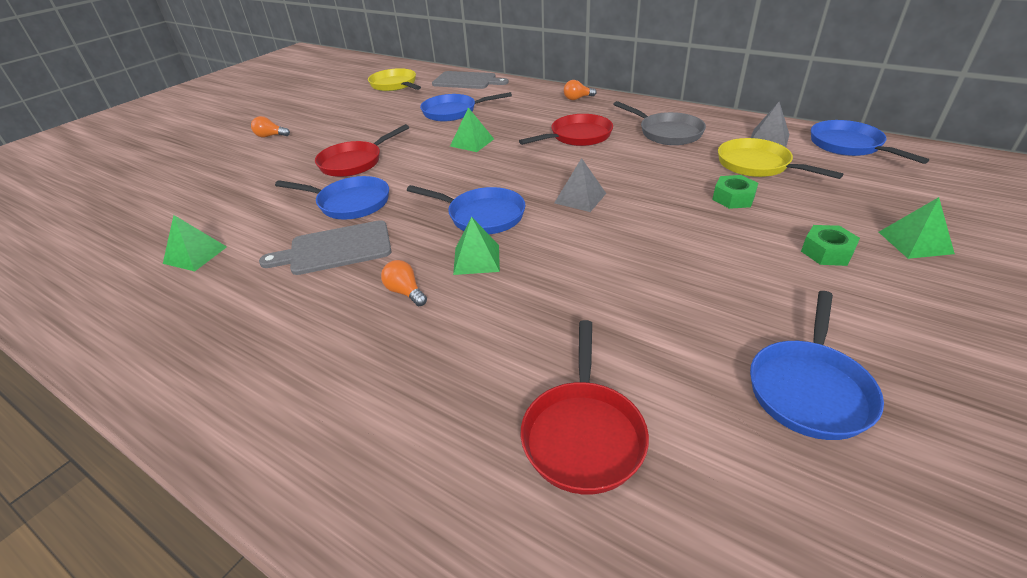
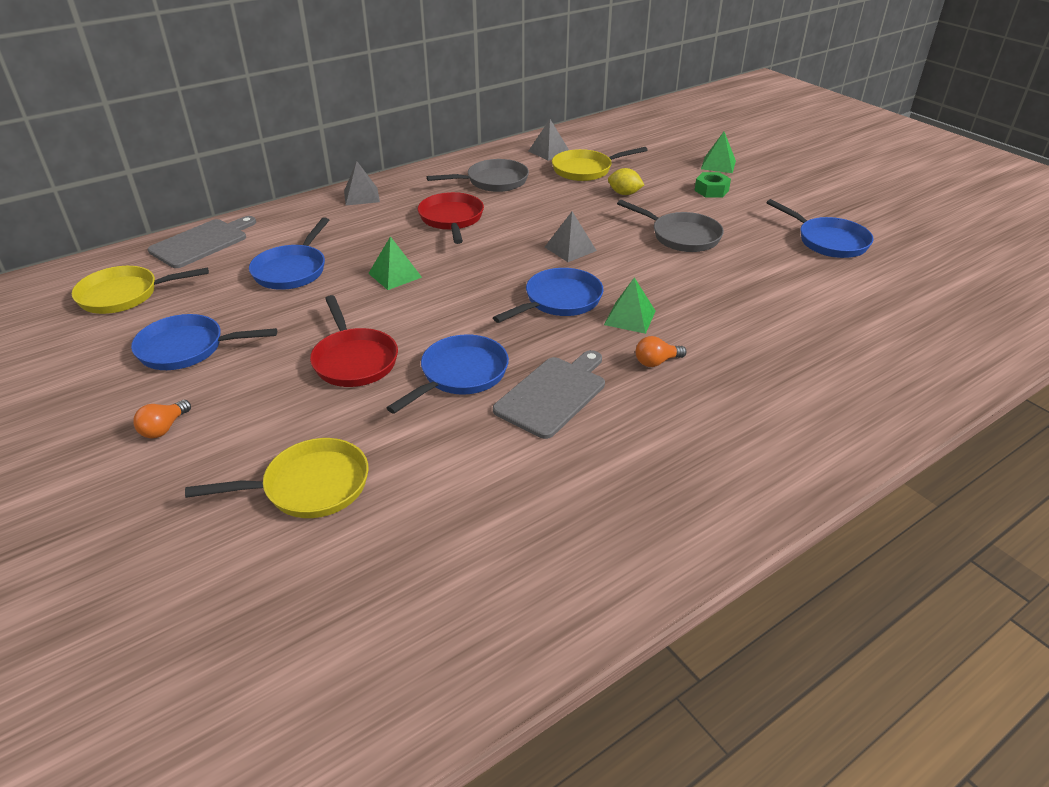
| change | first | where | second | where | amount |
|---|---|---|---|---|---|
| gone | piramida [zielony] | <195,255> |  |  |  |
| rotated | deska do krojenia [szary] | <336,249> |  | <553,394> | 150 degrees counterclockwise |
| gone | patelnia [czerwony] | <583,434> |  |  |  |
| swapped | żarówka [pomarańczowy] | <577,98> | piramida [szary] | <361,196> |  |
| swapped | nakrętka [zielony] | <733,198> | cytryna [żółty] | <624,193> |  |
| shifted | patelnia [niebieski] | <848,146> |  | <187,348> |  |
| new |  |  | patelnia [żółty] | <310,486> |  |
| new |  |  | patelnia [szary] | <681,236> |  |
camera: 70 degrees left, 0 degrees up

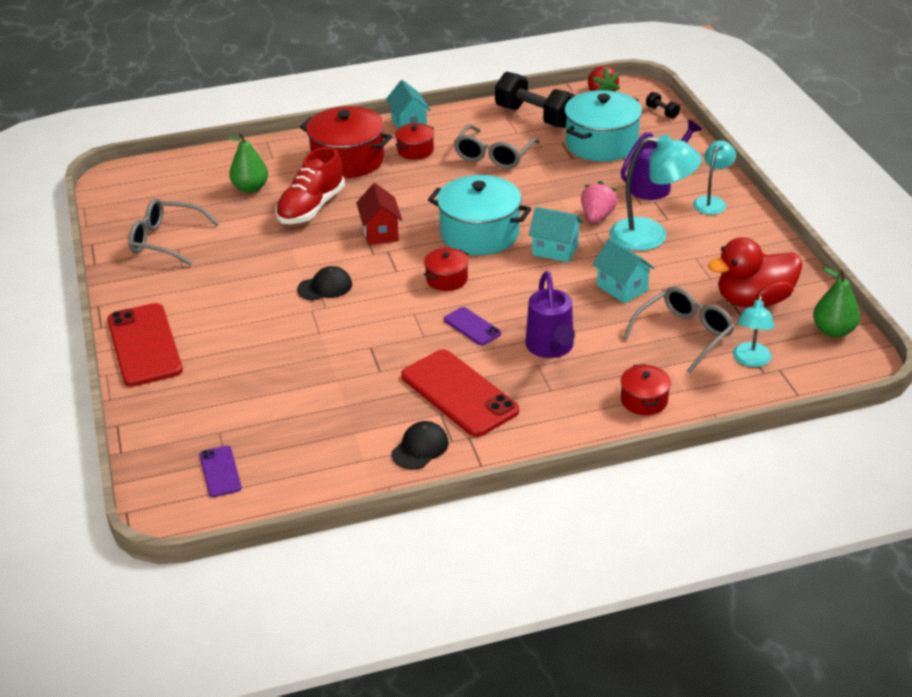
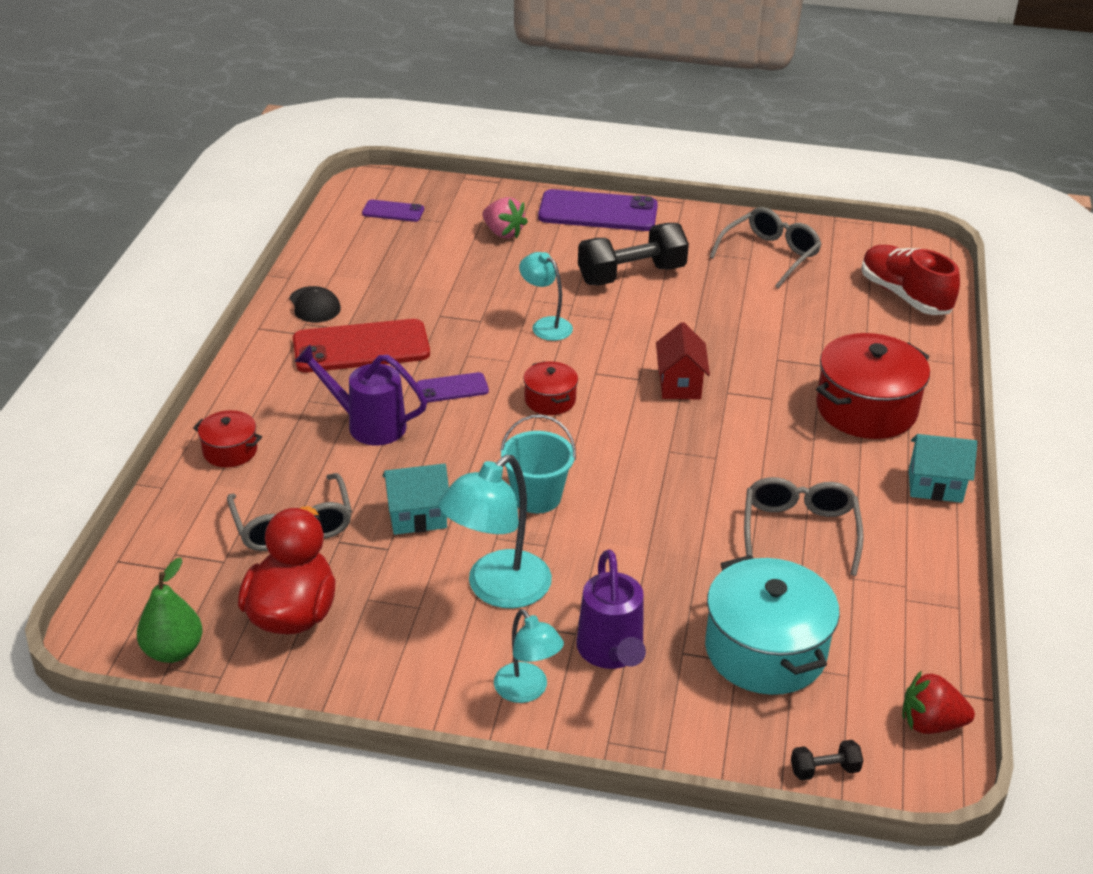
| change | first | where | second | where | amount |
|---|---|---|---|---|---|
| repainted | telefon [czerwony] | <144,345> | telefon [fioletowy] | <598,212> |  |
| gone | gruszka [zielony] | <250,188> |  |  |  |
| shifted | but [czerwony] | <311,208> |  | <904,296> |  |
| gone | czapka [czarny] | <325,287> |  |  |  |
| rotated | domek [czerwony] | <380,232> |  | <680,384> | 75 degrees clockwise |
| gone | garnek [czerwony] | <415,150> |  |  |  |
| gone | garnek [turkusowy] | <479,234> |  |  |  |
| rotated | okulary [szary] | <493,156> |  | <799,531> | 45 degrees clockwise |
| shifted | hantel [czarny] | <535,116> |  | <631,275> |  |
| swapped | domek [turkusowy] | <555,250> | wiadro [turkusowy] | <537,497> |  |
| shifted | truskawka [różowy] | <597,217> |  | <503,233> |  |
| shifted | lampka [turkusowy] | <750,360> |  | <545,325> |  |
camera: 115 degrees right, 0 degrees up

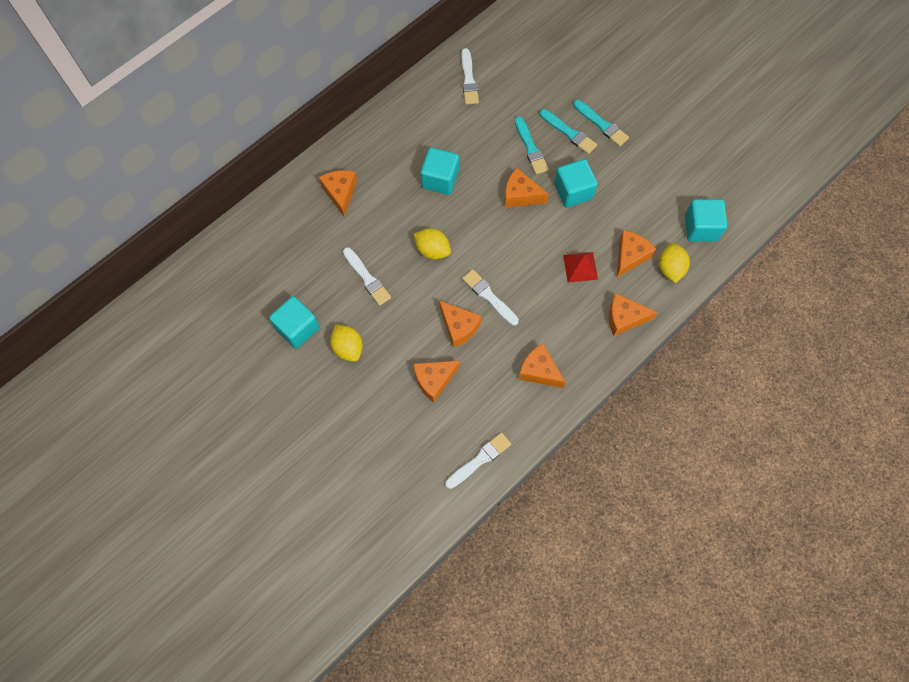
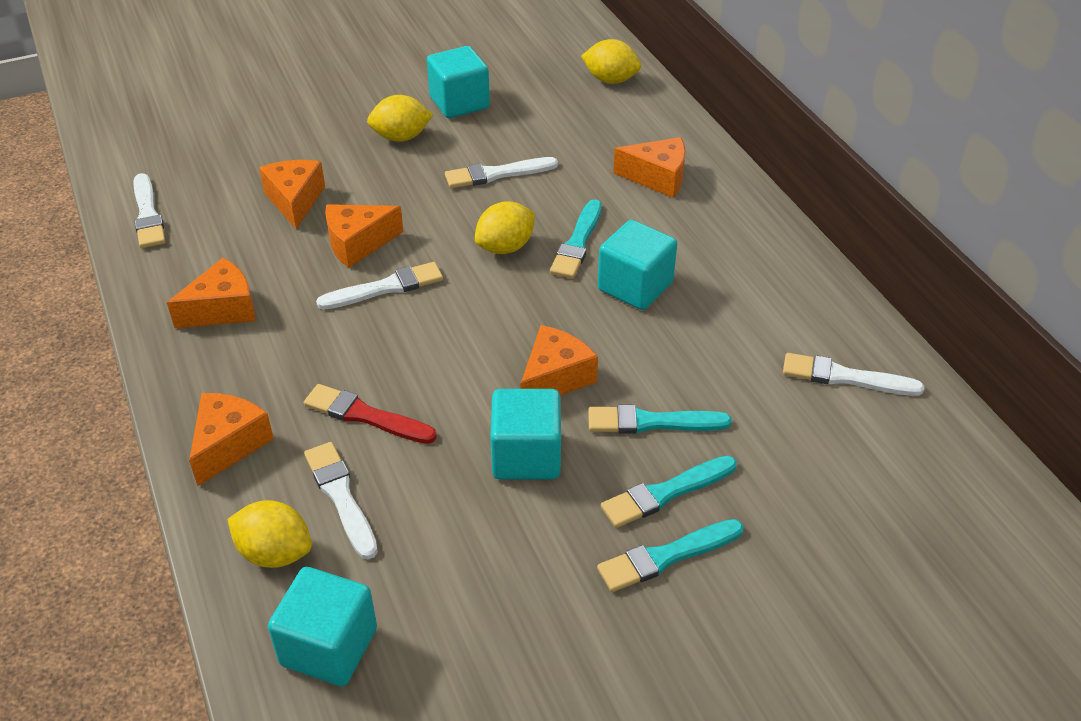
| change | first | where | second | where | amount |
|---|---|---|---|---|---|
| swapped | piramida [czerwony] | <580,267> | pędzel [czerwony] | <365,416> |  |
| swapped | ser [pomarańczowy] | <630,256> | pędzel [biały] | <341,497> |  |
| new |  |  | pędzel [turkusowy] | <577,243> |  |
| new |  |  | cytryna [żółty] | <610,80> |  |
camera: 110 degrees right, 25 degrees down

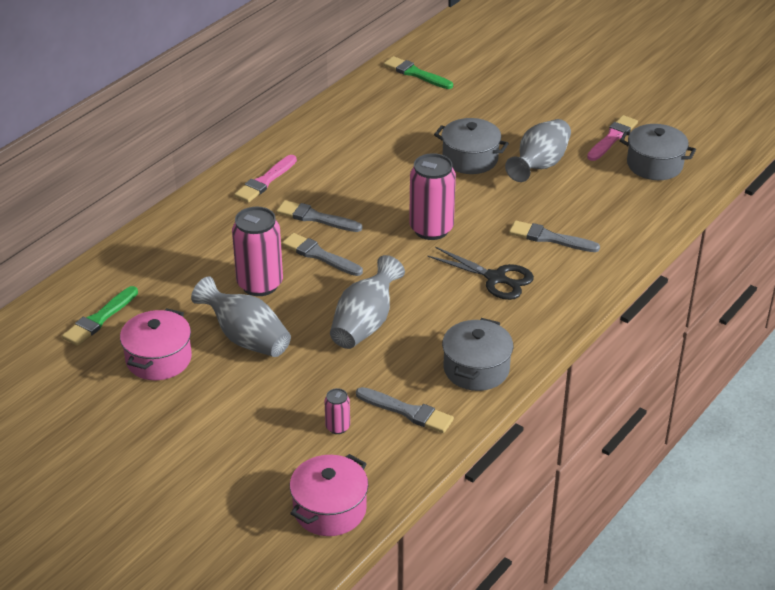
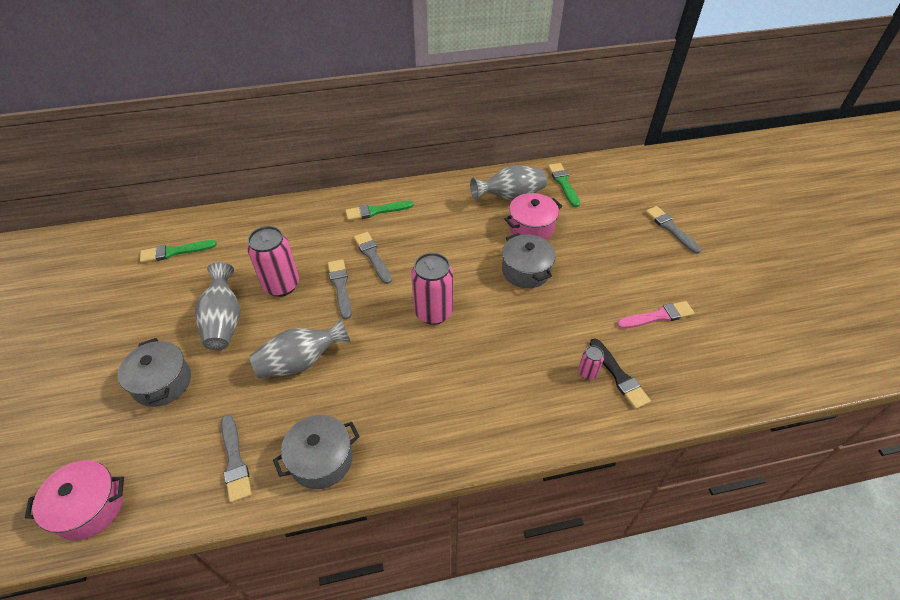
| change | first | where | second | where | amount |
|---|---|---|---|---|---|
| shifted | garnek [różowy] | <158,359> |  | <531,227> |  |
| repainted | pędzel [różowy] | <265,181> | pędzel [zielony] | <376,211> |  |
| shifted | puszka [różowy] | <337,427> |  | <587,372> |  |
| gone | nożyczki [czarny] | <495,278> |  |  |  |
| shifted | wazon [szary] | <539,165> |  | <510,196> |  |
| shifted | pędzel [szary] | <549,238> |  | <670,228> |  |
| shifted | garnek [szary] | <654,165> |  | <162,382> |  |
| new |  |  | pędzel [czarny] | <619,376> |  |
camera: 40 degrees right, 10 degrees up

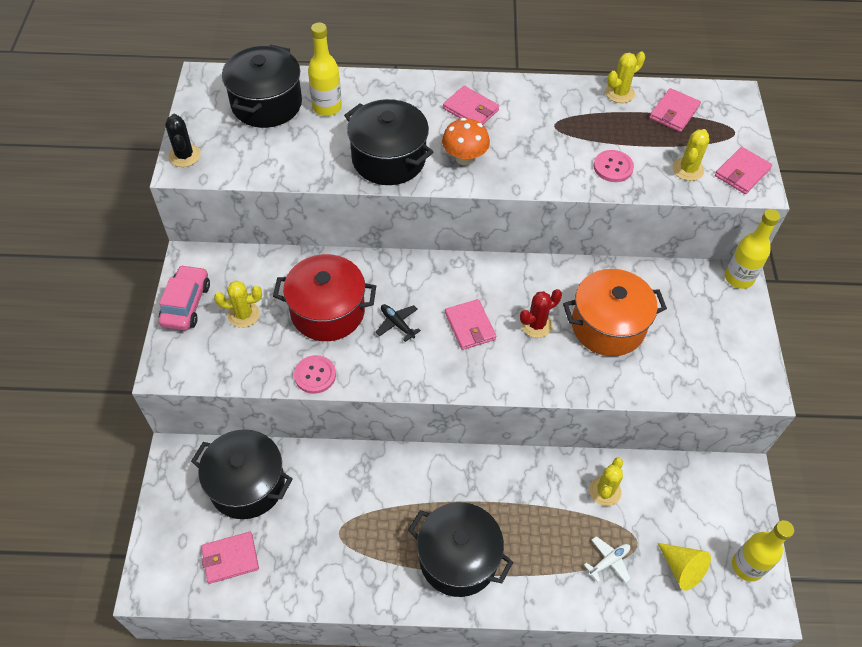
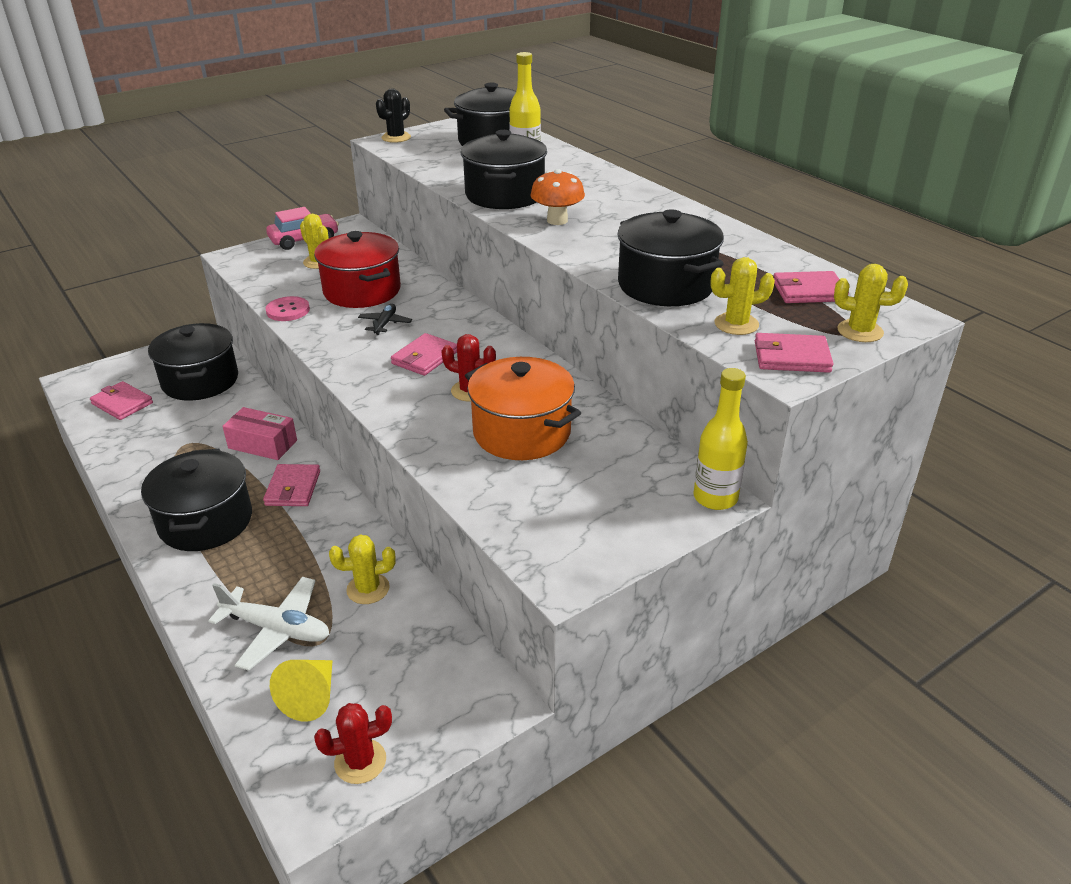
| change | first | where | second | where | amount |
|---|---|---|---|---|---|
| shifted | portfel [różowy] | <470,109> |  | <293,488> |  |
| scaled | samolot [biały] | <609,561> |  | <277,629> | x1.76 |
| swapped | guzik [różowy] | <613,167> | garnek [czarny] | <665,285> |  |
| shifted | kaktus [żółty] | <619,93> |  | <860,331> |  |
| swapped | butelka [żółty] | <747,566> | kaktus [czerwony] | <360,761> |  |
| new |  |  | pudełko [różowy] | <262,444> |  |
camera: 55 degrees right, 20 degrees down

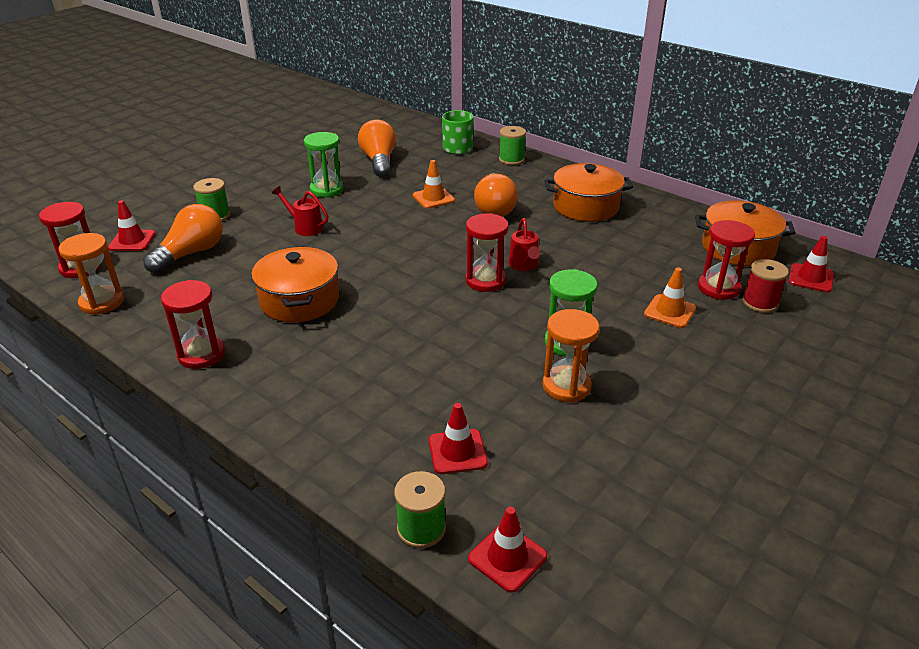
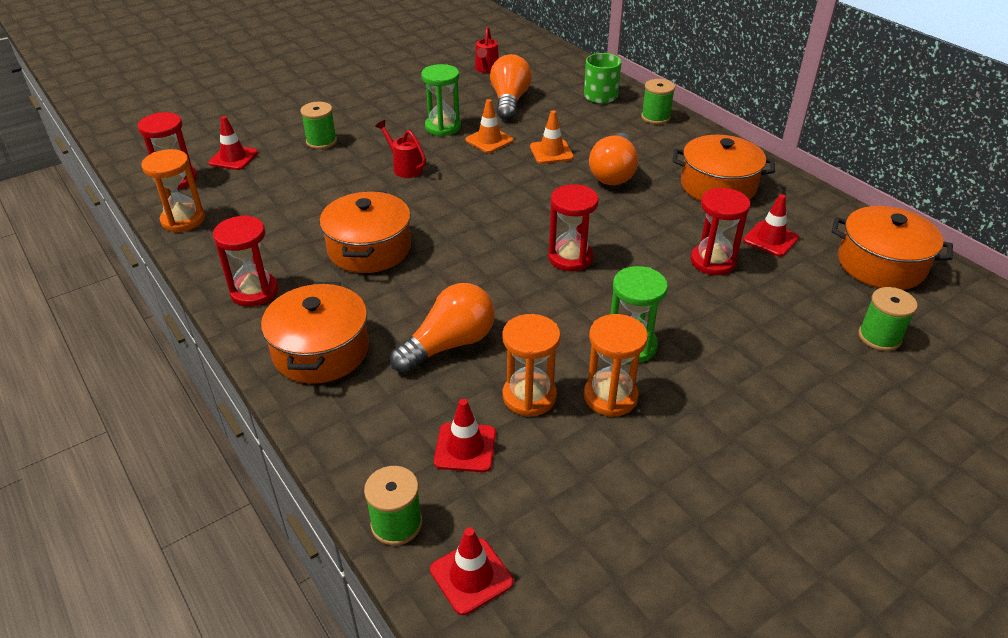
| change | first | where | second | where | amount |
|---|---|---|---|---|---|
| shifted | żarówka [pomarańczowy] | <191,253> |  | <449,344> |  |
| shifted | konewka [czerwony] | <524,265> |  | <486,69> |  |
| shifted | pachołek [pomarańczowy] | <670,311> |  | <489,140> |  |
| shifted | klepsydra [czerwony] | <718,288> |  | <713,261> |  |
| repainted | szpulka [czerwony] | <760,303> | szpulka [zielony] | <879,337> |  |
| shifted | pachołek [czerwony] | <810,278> |  | <770,239> |  |
| new |  |  | garnek [pomarańczowy] | <321,351> |  |
| new |  |  | klepsydra [pomarańczowy] | <529,396> |  |
camera: 15 degrees right, 5 degrees up

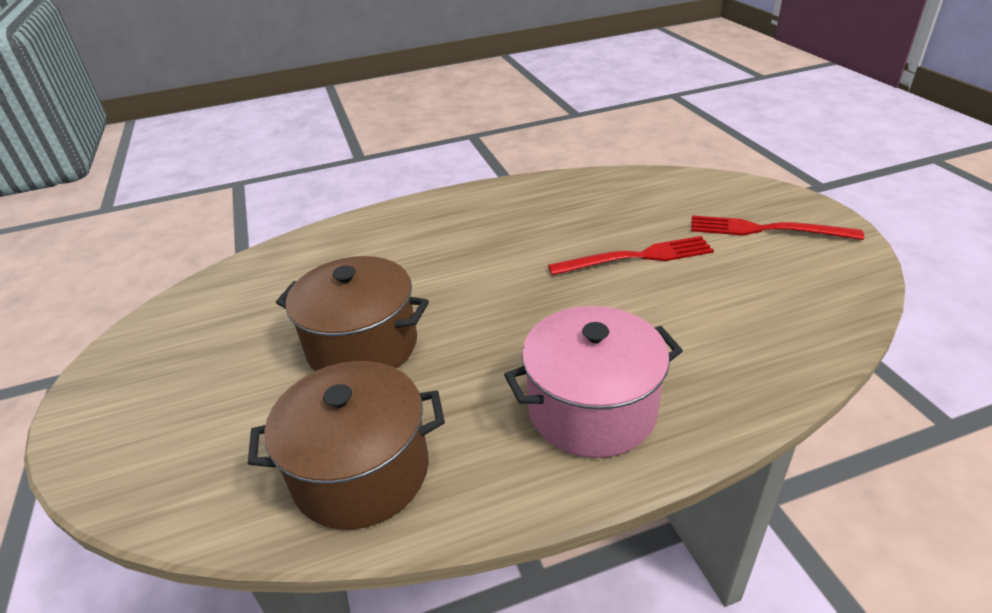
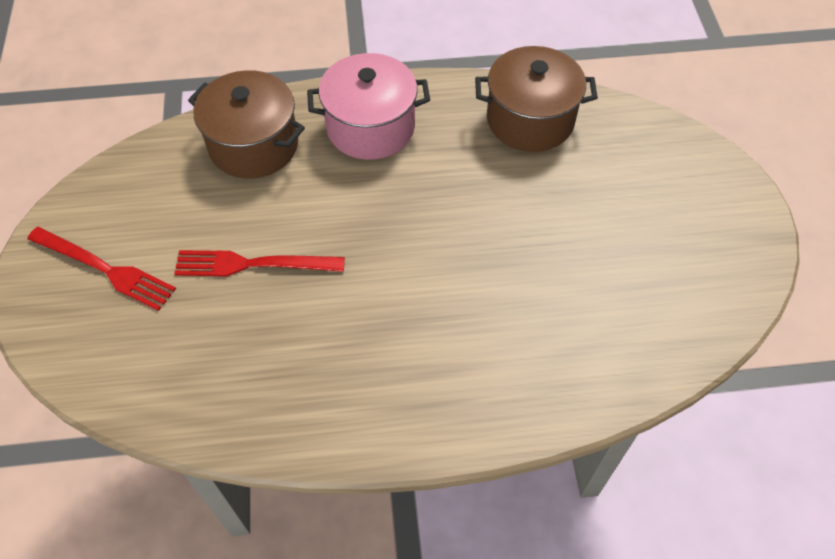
| change | first | where | second | where | amount |
|---|---|---|---|---|---|
| shifted | garnek [brązowy] | <362,345> |  | <254,145> |  |
camera: 170 degrees left, 20 degrees up

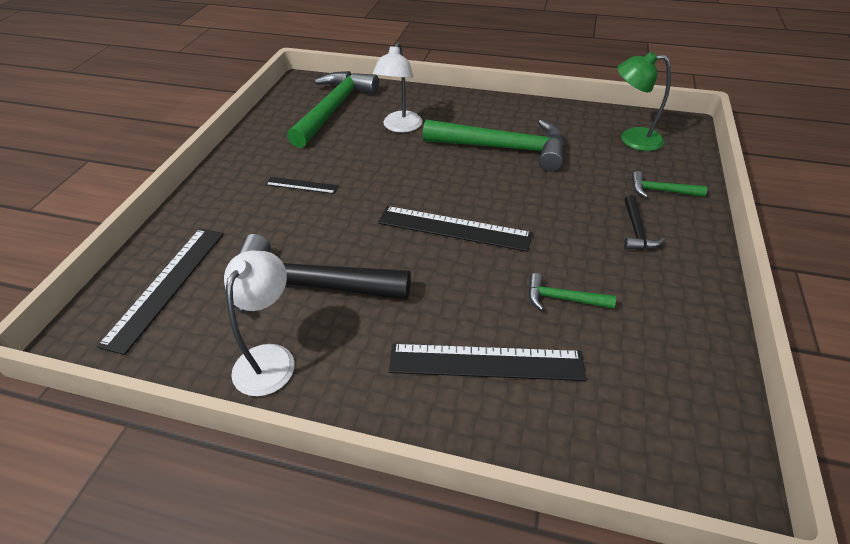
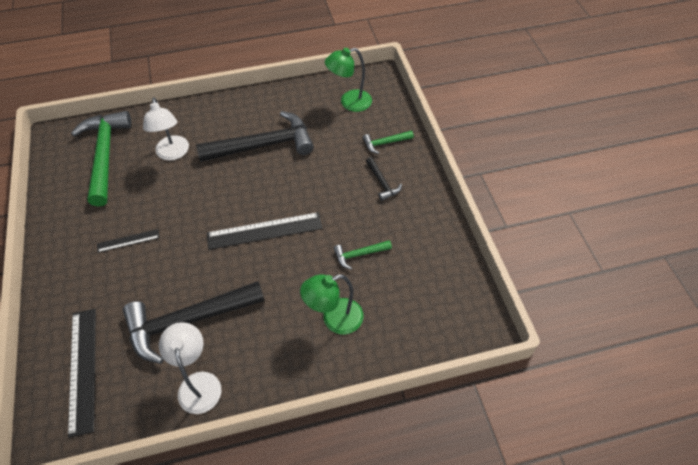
| change | first | where | second | where | amount |
|---|---|---|---|---|---|
| swapped | linijka [czarny] | <486,362> | lampka [zielony] | <334,319> |  |
| repainted | młotek [zielony] | <503,148> | młotek [czarny] | <263,145> |  |
camera: 30 degrees left, 10 degrees up

